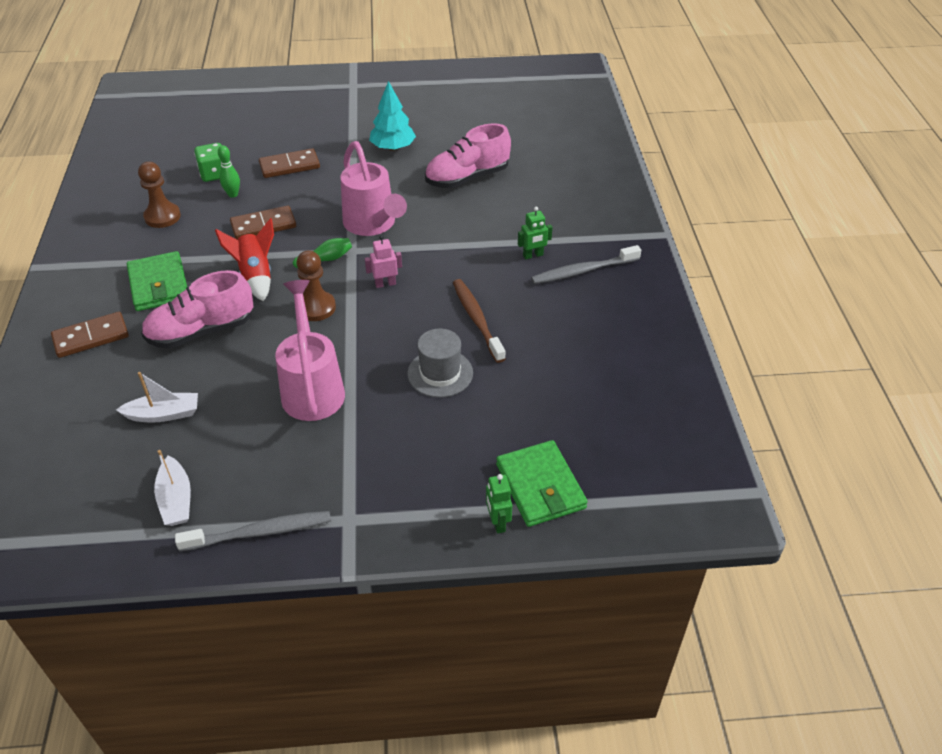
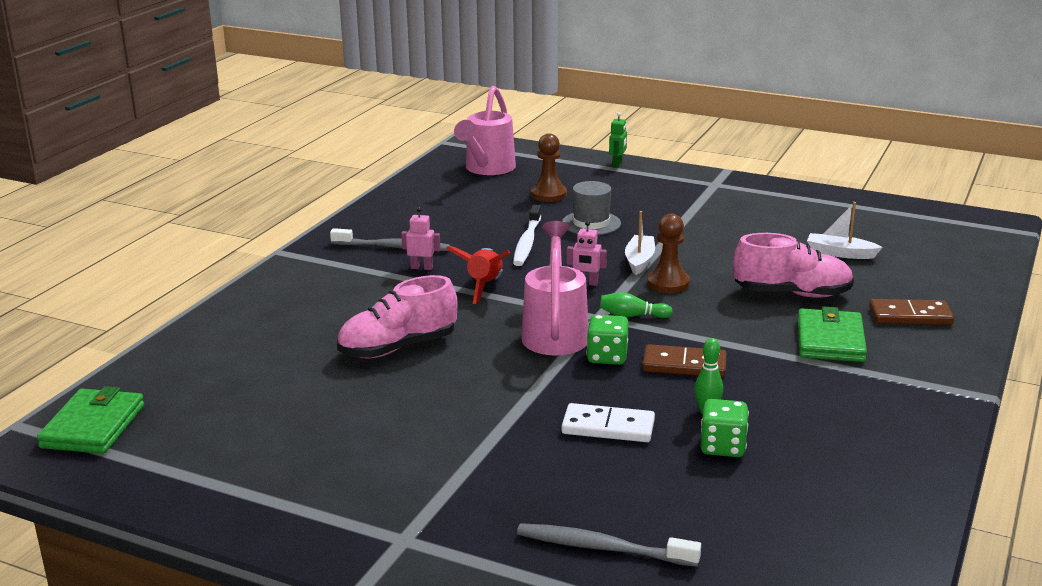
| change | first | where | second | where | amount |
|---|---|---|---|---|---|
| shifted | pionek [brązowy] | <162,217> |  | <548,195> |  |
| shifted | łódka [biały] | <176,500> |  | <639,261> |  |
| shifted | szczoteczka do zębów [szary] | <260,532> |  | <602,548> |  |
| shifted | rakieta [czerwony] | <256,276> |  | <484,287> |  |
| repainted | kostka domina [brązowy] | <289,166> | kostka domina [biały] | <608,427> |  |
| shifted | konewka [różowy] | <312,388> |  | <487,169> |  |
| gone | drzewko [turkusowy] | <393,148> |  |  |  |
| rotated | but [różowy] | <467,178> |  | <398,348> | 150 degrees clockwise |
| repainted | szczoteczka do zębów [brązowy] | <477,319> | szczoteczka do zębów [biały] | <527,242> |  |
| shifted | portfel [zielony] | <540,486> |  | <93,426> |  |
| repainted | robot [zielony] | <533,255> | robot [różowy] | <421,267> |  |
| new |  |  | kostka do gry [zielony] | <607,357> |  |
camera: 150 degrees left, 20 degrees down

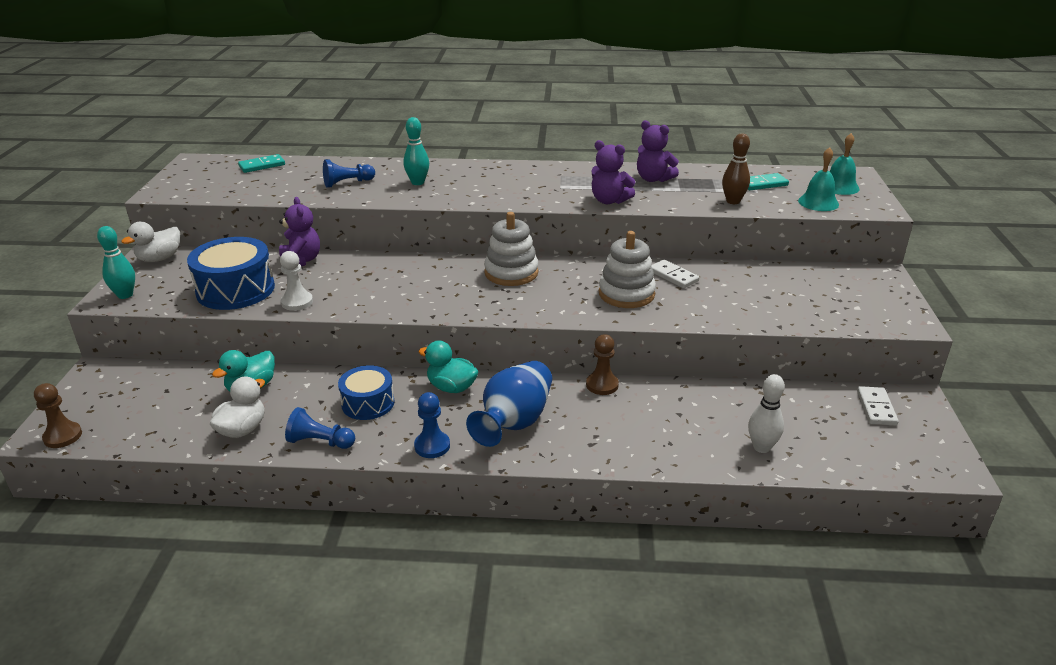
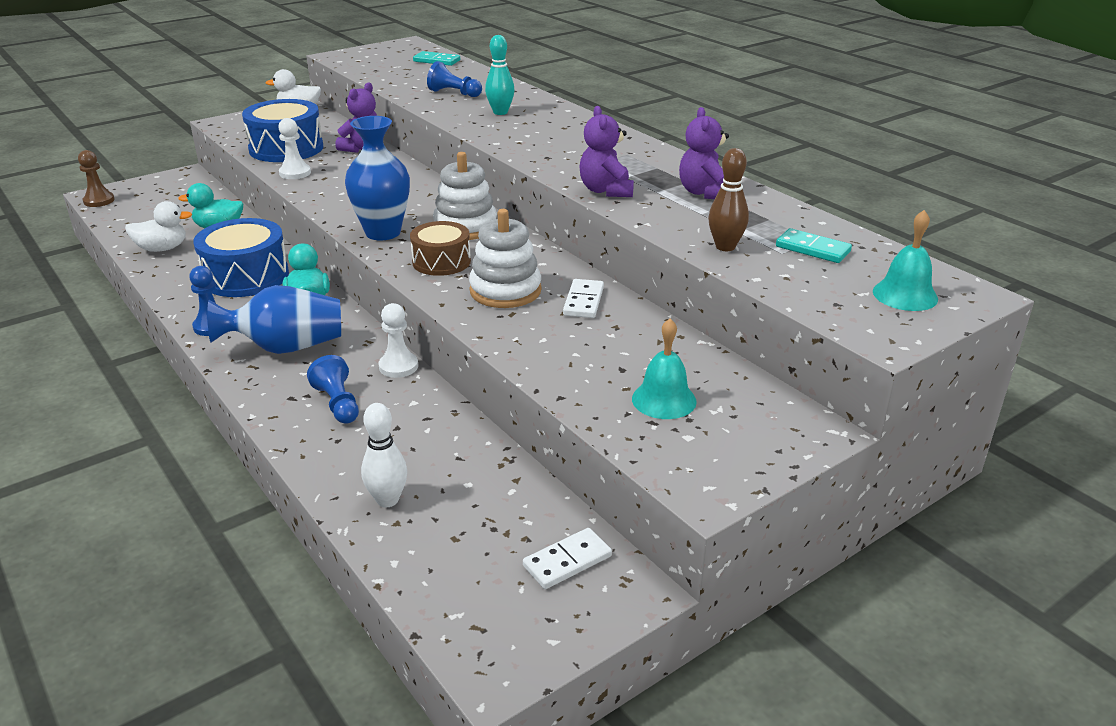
| change | first | where | second | where | amount |
|---|---|---|---|---|---|
| gone | kręgiel [turkusowy] | <125,295> |  |  |  |
| shifted | pionek [niebieski] | <320,442> |  | <338,404> |  |
| scaled | bęben [niebieski] | <368,403> |  | <246,276> | x1.58 |
| repainted | pionek [brązowy] | <602,385> | pionek [biały] | <398,366> |  |
| shifted | dzwonek [turkusowy] | <818,202> |  | <664,400> |  |
| new |  |  | wazon [niebieski] | <383,232> |  |
| new |  |  | bęben [brązowy] | <441,261> |  |
camera: 50 degrees right, 0 degrees up

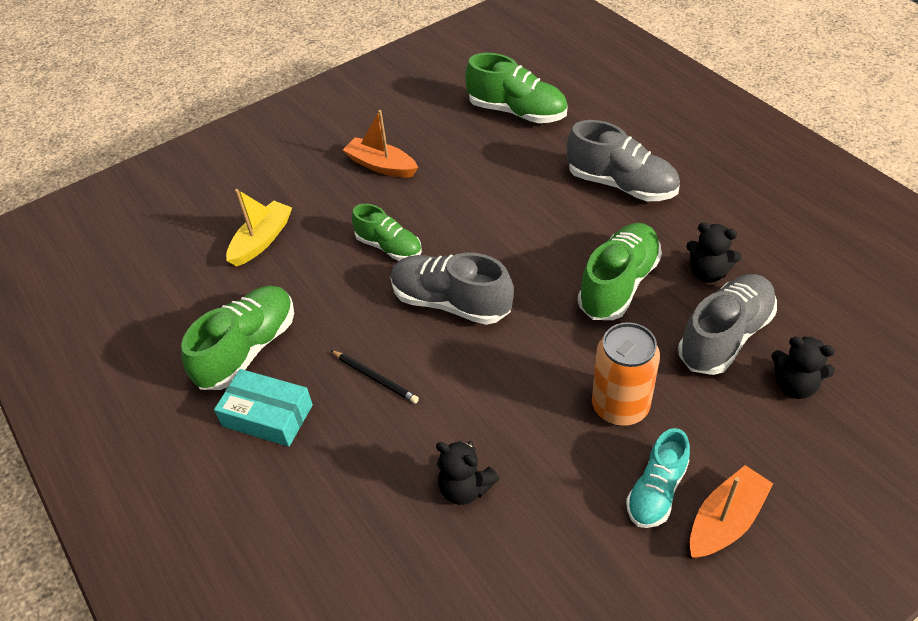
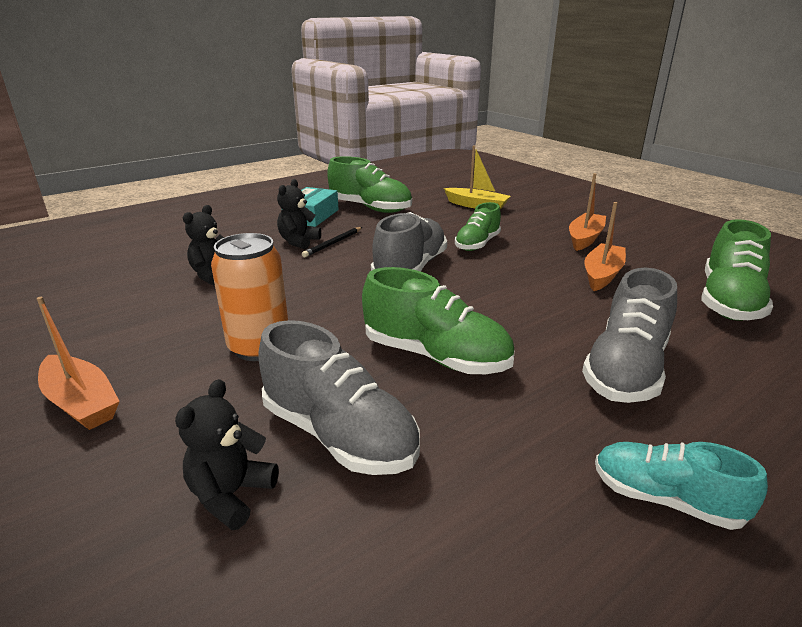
| change | first | where | second | where | amount |
|---|---|---|---|---|---|
| shifted | but [turkusowy] | <656,491> |  | <665,499> |  |
| shifted | miś [czarny] | <707,273> |  | <299,242> |  |
| new |  |  | łódka [pomarańczowy] | <602,274> |  |
camera: 85 degrees right, 20 degrees down

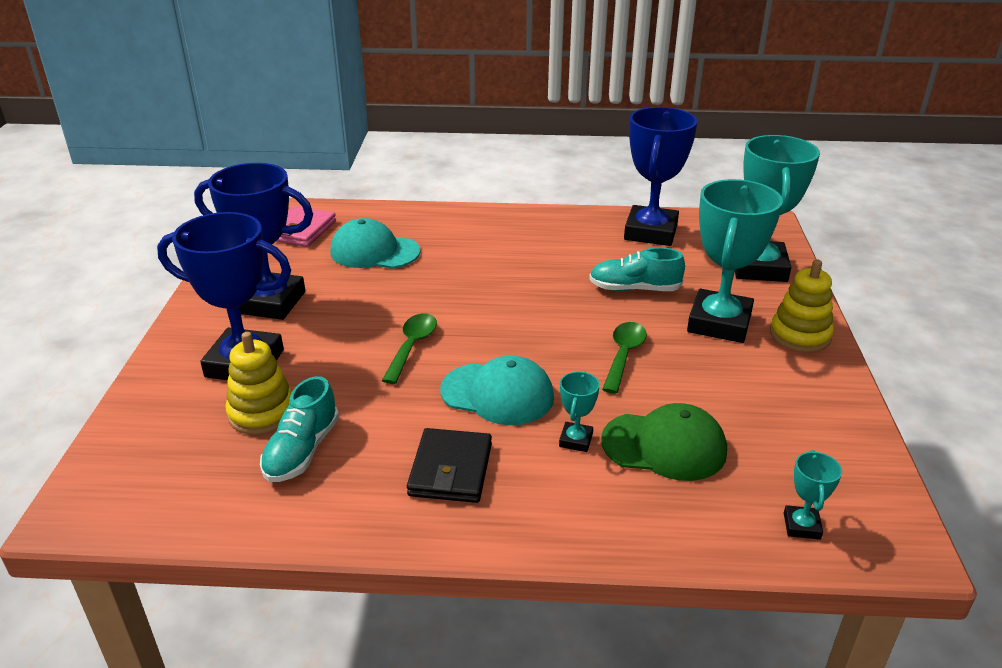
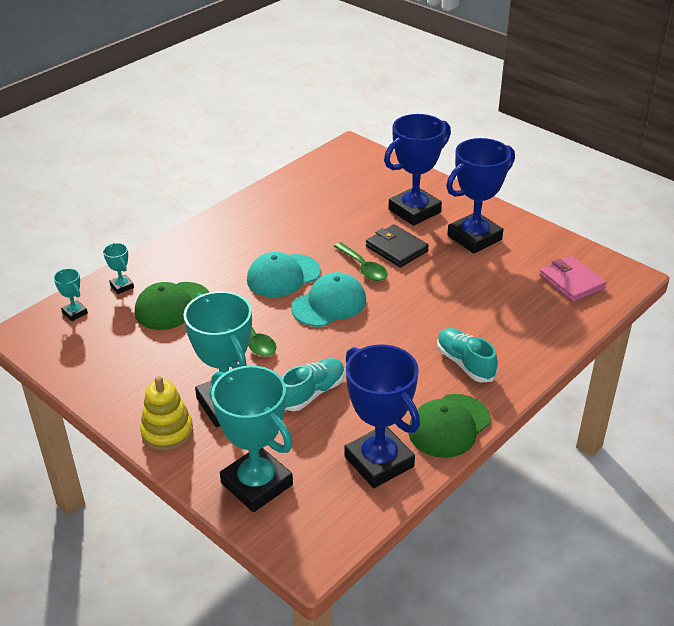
| change | first | where | second | where | amount |
|---|---|---|---|---|---|
| gone | zabawka nakładanka [żółty] | <262,413> |  |  |  |
| shifted | but [turkusowy] | <302,451> |  | <465,363> |  |
| shifted | czapka [turkusowy] | <374,251> |  | <329,304> |  |
| shifted | portfel [czarny] | <450,470> |  | <396,249> |  |
| shifted | puchar [turkusowy] | <575,440> |  | <122,286> |  |
| new |  |  | czapka [zielony] | <449,426> |  |
camera: 130 degrees right, 5 degrees up

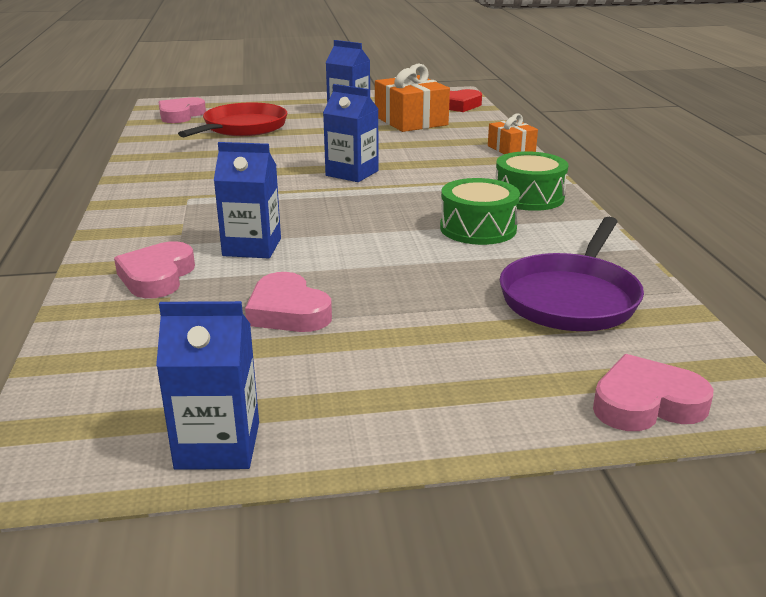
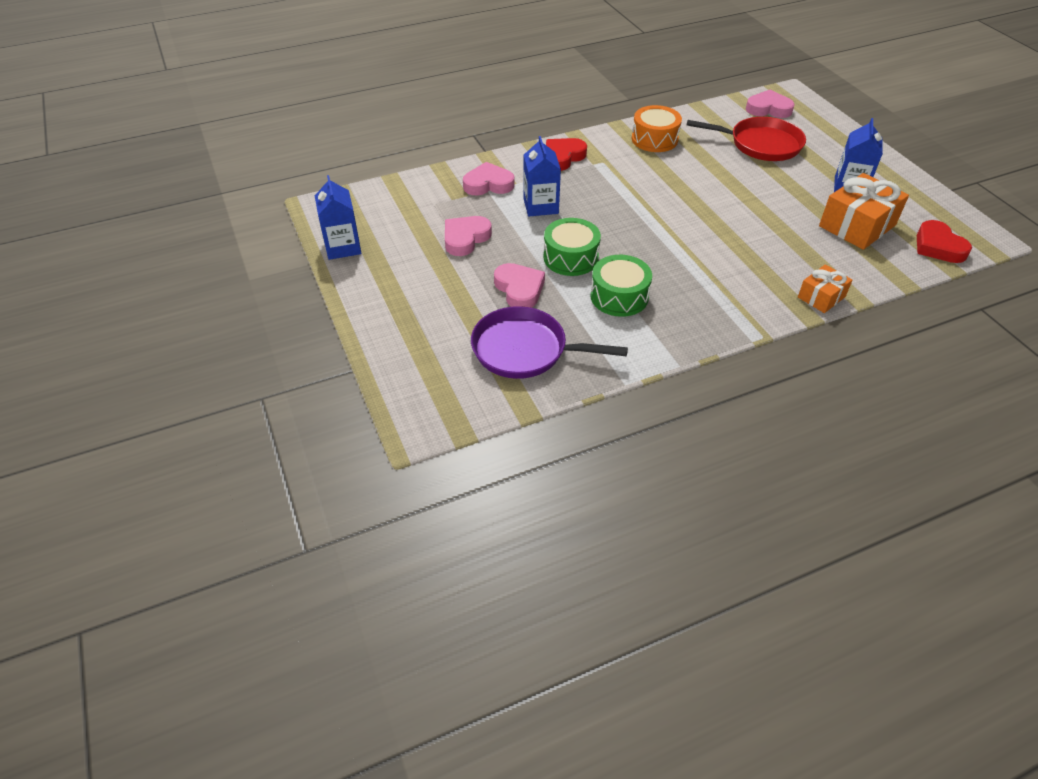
| change | first | where | second | where | amount |
|---|---|---|---|---|---|
| gone | karton mleka [niebieski] | <352,173> |  |  |  |
| shifted | bęben [zielony] | <529,197> |  | <571,258> |  |
| shifted | serce [różowy] | <646,403> |  | <519,289> |  |
| new |  |  | serce [czerwony] | <563,157> |  |
| new |  |  | bęben [pomarańczowy] | <654,139> |  |
camera: 75 degrees right, 20 degrees up

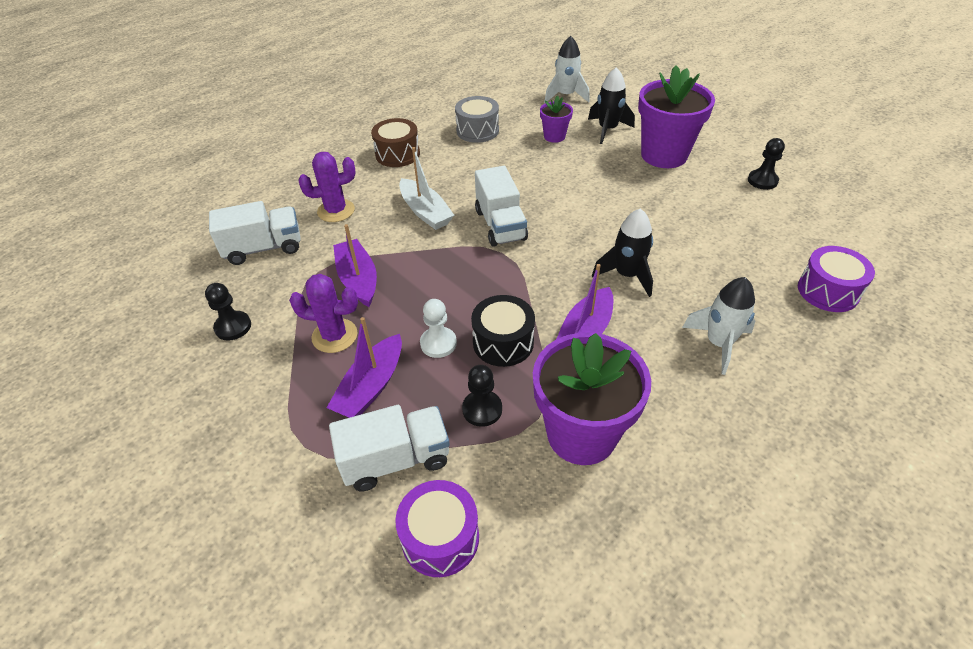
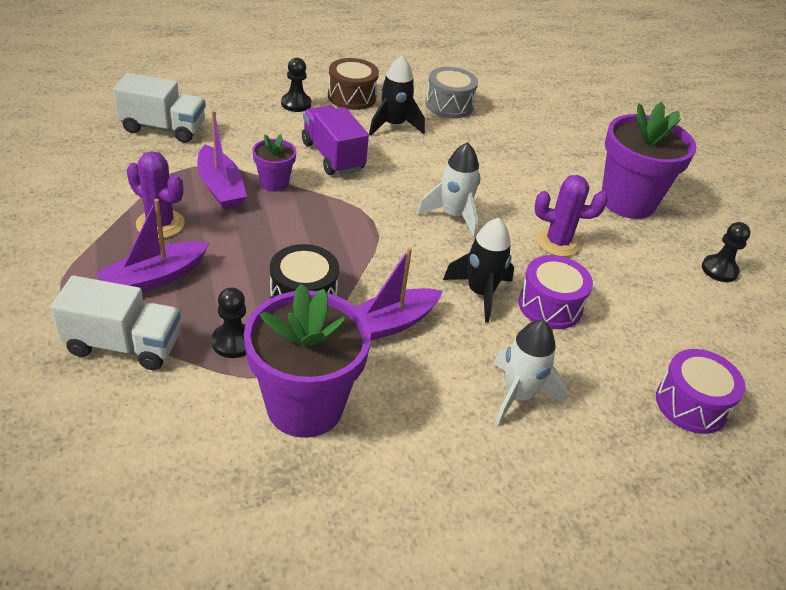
| change | first | where | second | where | amount |
|---|---|---|---|---|---|
| shifted | pionek [czarny] | <233,327> |  | <296,104> |  |
| shifted | kaktus [fioletowy] | <336,211> |  | <558,242> |  |
| rotated | łódka [fioletowy] | <358,279> |  | <221,187> | 150 degrees clockwise |
| shifted | bęben [fioletowy] | <440,538> |  | <550,306> |  |
| swapped | łódka [biały] | <425,212> | ciężarówka [fioletowy] | <332,156> |  |
| gone | pionek [biały] | <438,343> |  |  |  |
| gone | ciężarówka [biały] | <500,225> |  |  |  |
| shifted | doniczka [fioletowy] | <554,136> |  | <274,183> |  |
| shifted | rakieta [biały] | <565,96> |  | <453,216> |  |
| shifted | rakieta [czarny] | <607,129> |  | <394,125> |  |
camera: 20 degrees right, 5 degrees down

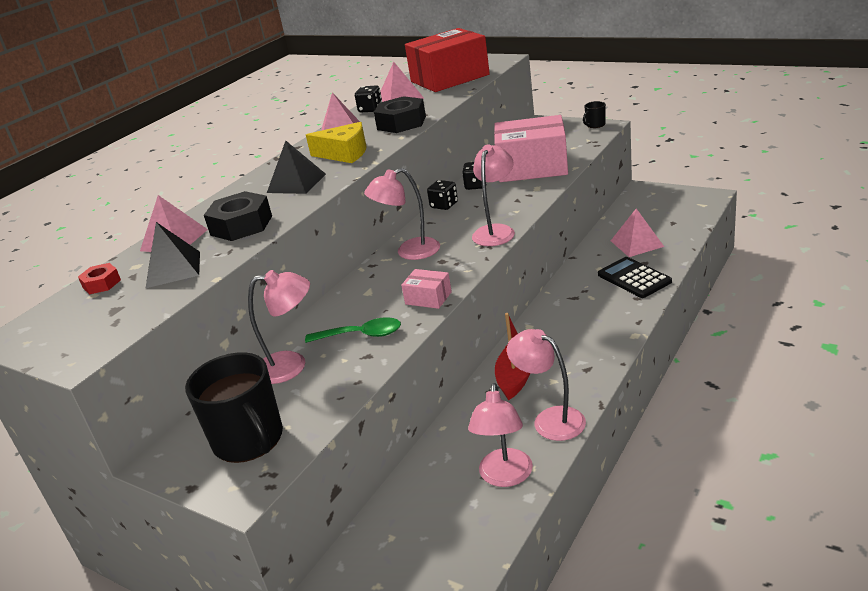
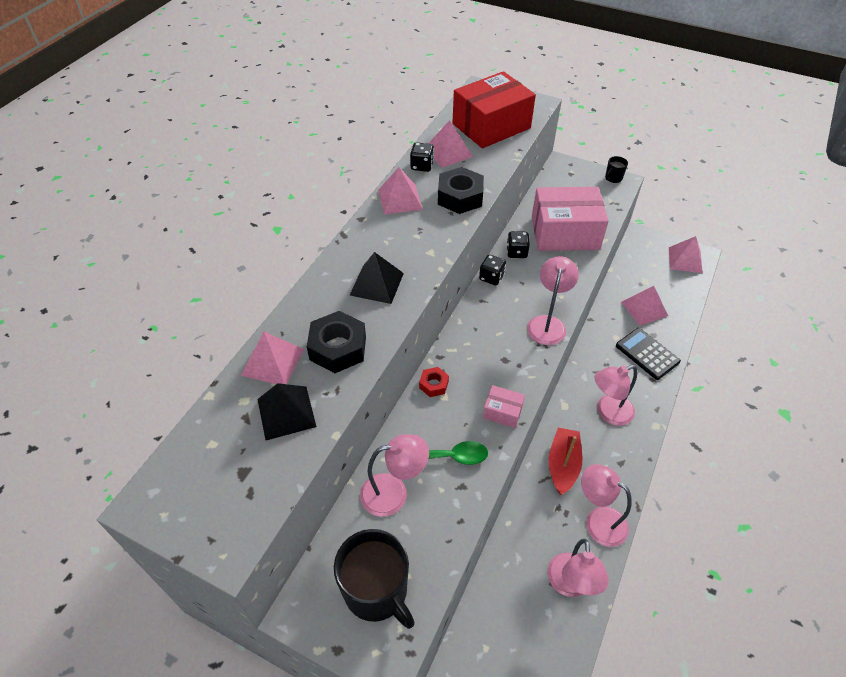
| change | first | where | second | where | amount |
|---|---|---|---|---|---|
| shifted | nakrętka [czerwony] | <101,284> |  | <433,385> |  |
| gone | ser [żółty] | <345,153> |  |  |  |
| shifted | lampka [różowy] | <409,252> |  | <608,413> |  |
| new |  |  | piramida [różowy] | <685,260> |  |
camera: 10 degrees left, 20 degrees up

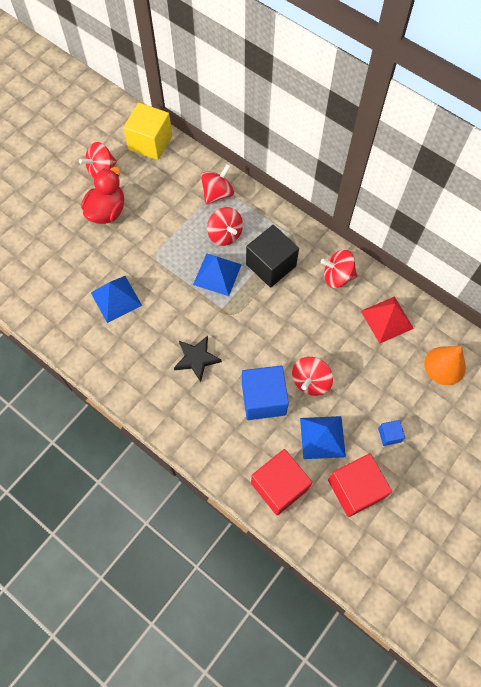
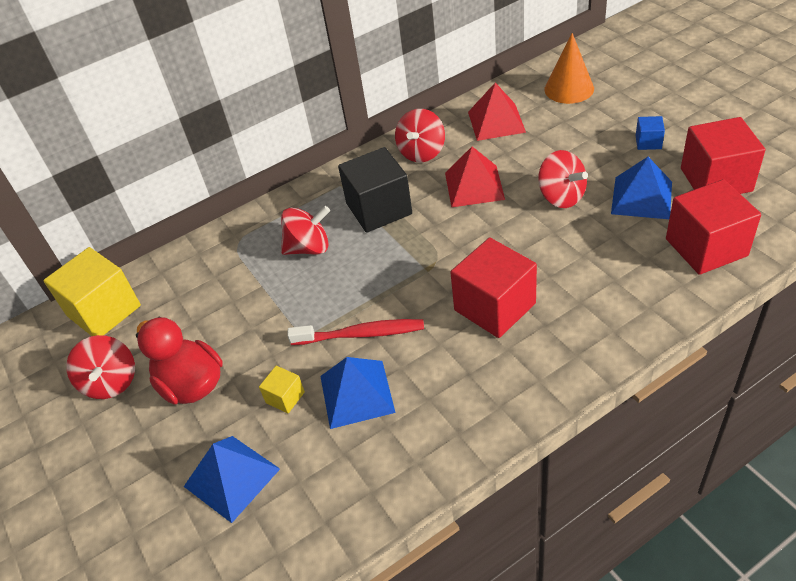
| change | first | where | second | where | amount |
|---|---|---|---|---|---|
| swapped | gwiazda [czarny] | <196,359> | sześcian [czerwony] | <494,307> |  |
| shifted | piramida [niebieski] | <217,274> |  | <232,477> |  |
| gone | bączek [czerwony] | <217,193> |  |  |  |
| gone | sześcian [niebieski] | <263,399> |  |  |  |
| new |  |  | sześcian [żółty] | <285,397> |  |
| new |  |  | szczoteczka do zębów [czerwony] | <360,334> |  |
| new |  |  | piramida [czerwony] | <474,186> |  |
camera: 65 degrees left, 20 degrees down

